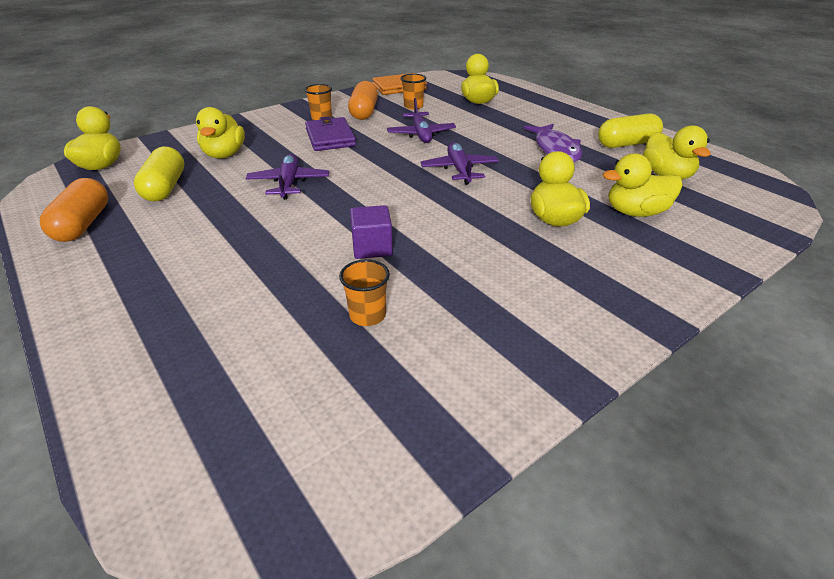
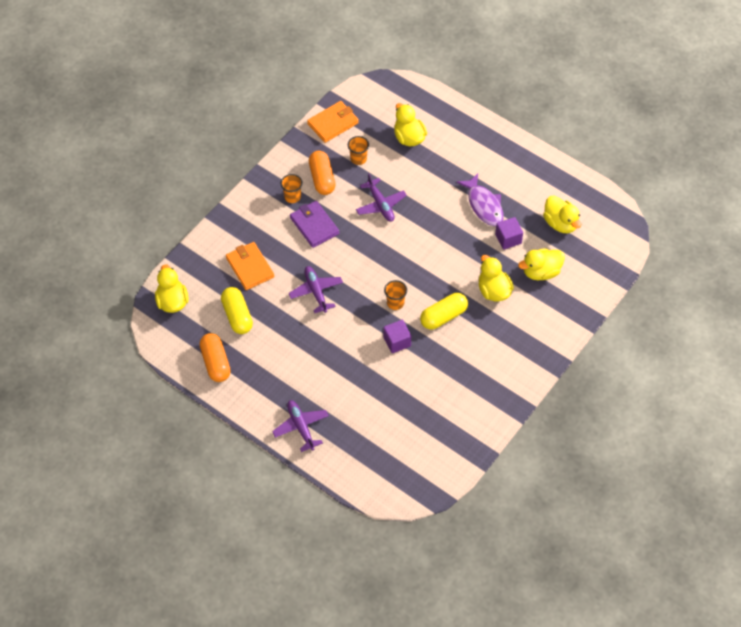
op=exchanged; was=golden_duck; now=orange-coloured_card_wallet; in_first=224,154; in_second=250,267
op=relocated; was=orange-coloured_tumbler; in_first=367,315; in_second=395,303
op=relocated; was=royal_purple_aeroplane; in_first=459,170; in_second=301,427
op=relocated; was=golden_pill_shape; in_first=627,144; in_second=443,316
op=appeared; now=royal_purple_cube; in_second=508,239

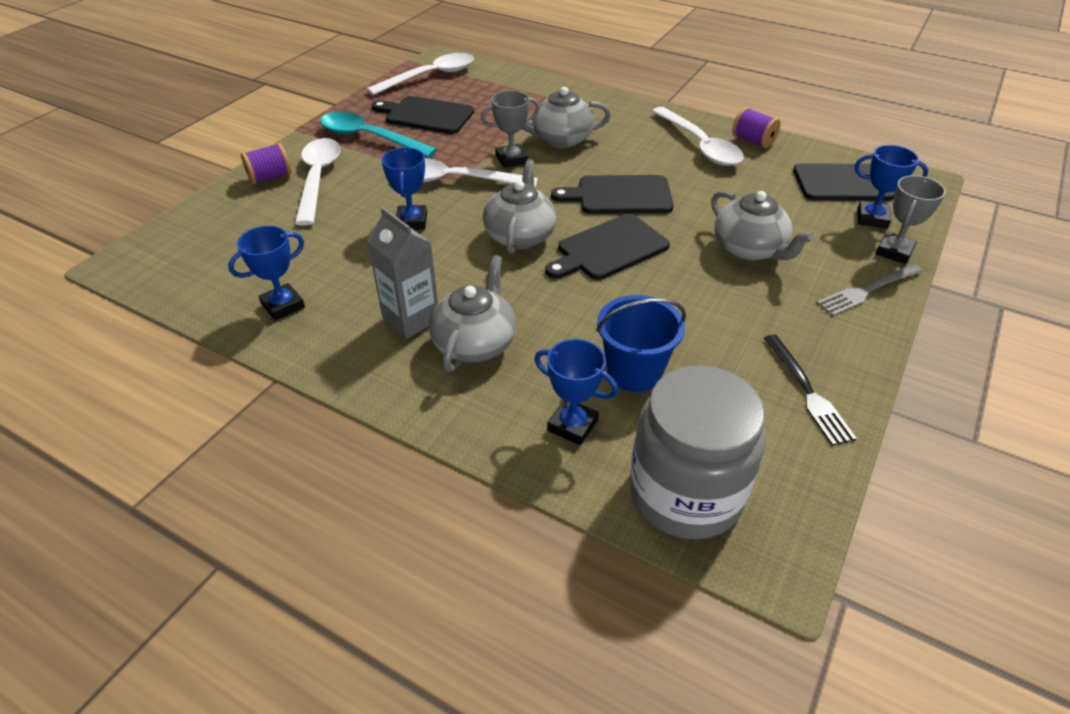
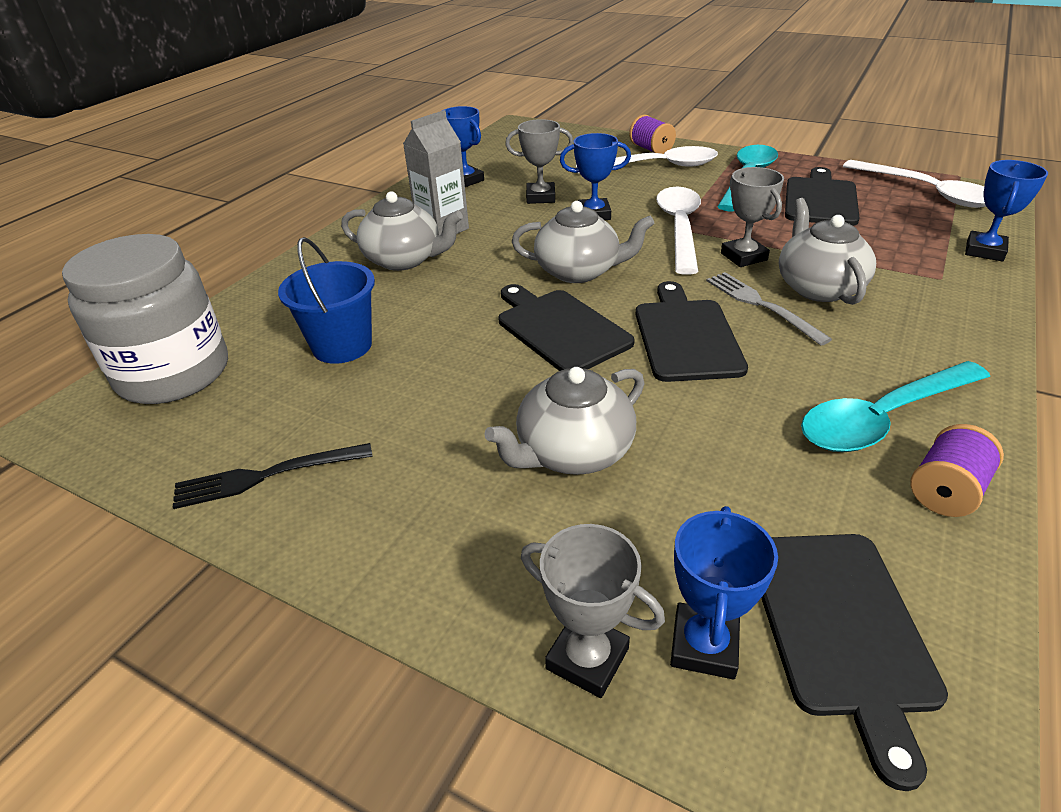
op=relocated; was=royal_blue_award_cup; in_first=572,425; in_second=984,251
op=colour; was=pure_white_tablespoon; now=aqua_tablespoon; in_first=700,145; in_second=882,418
op=relocated; was=grey_dinner_fork; in_first=866,291; in_second=760,305
op=appeared; now=grey_award_cup; in_second=540,197

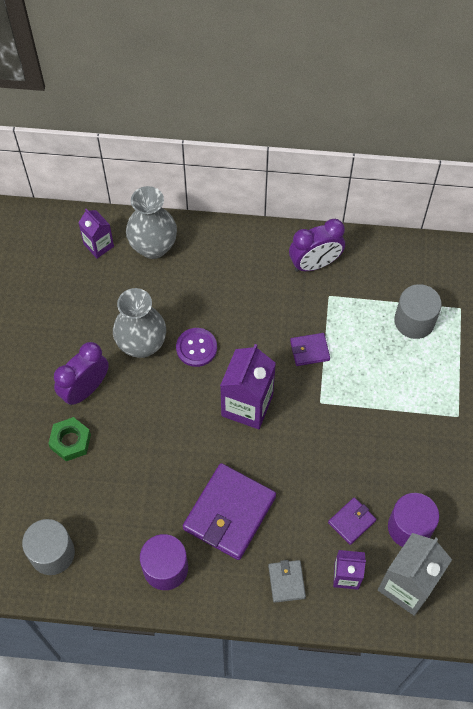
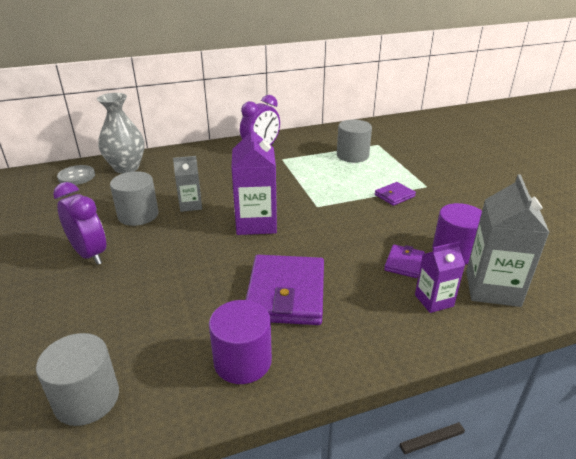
op=missing; was=emerald_hex_nut; in_first=70,441
op=spun; was=royal_purple_bedside_clock; in_first=85,389; in_second=90,254; clockwise=120
op=exchanged; was=royal_purple_juice_carton; now=grey_sewing_button; in_first=98,245; in_second=76,176
op=exchanged; was=grey_flower_vase; now=grey_cylinder; in_first=142,344; in_second=138,215
op=exchanged; was=royal_purple_sewing_button; now=grey_juice_carton; in_first=196,348; in_second=190,205
op=missing; was=grey_card_wallet; in_first=286,581
op=relocated; was=royal_purple_card_wallet; in_first=309,350; in_second=394,196

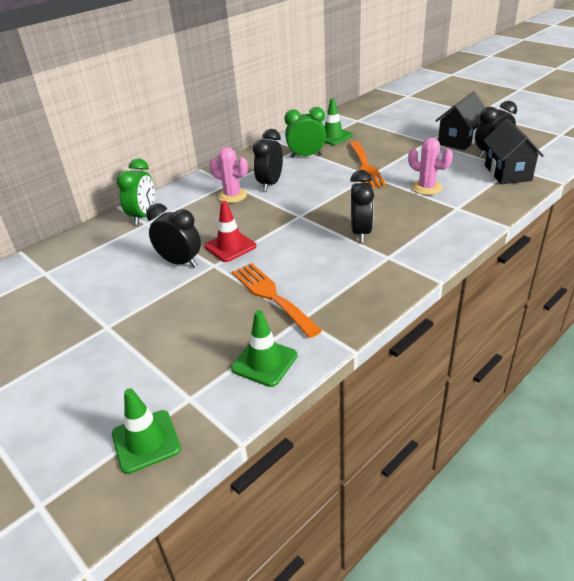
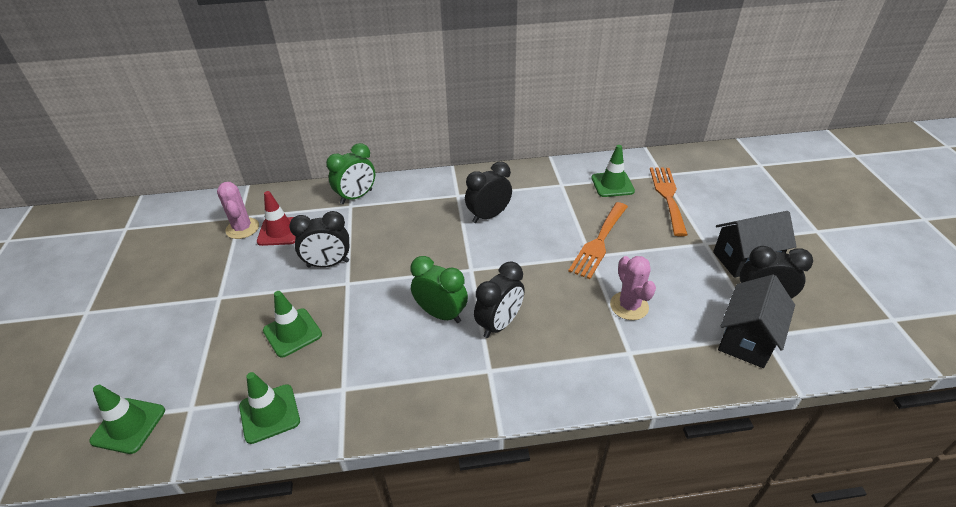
op=spun; was=jet-black_bedside_clock; in_first=180,262; in_second=328,264; clockwise=105
op=relocated; was=scarlet_road_cone; in_first=230,246; in_second=280,231
op=relocated; was=rosy_cactus; in_first=232,195; in_second=242,228
op=relocated; was=orange-coloured_dinner_fork; in_first=271,296; in_second=667,196
op=relocated; was=emerald_bedside_clock; in_first=306,156; in_second=441,314
op=appeared; now=emerald_road_cone; in_second=292,332

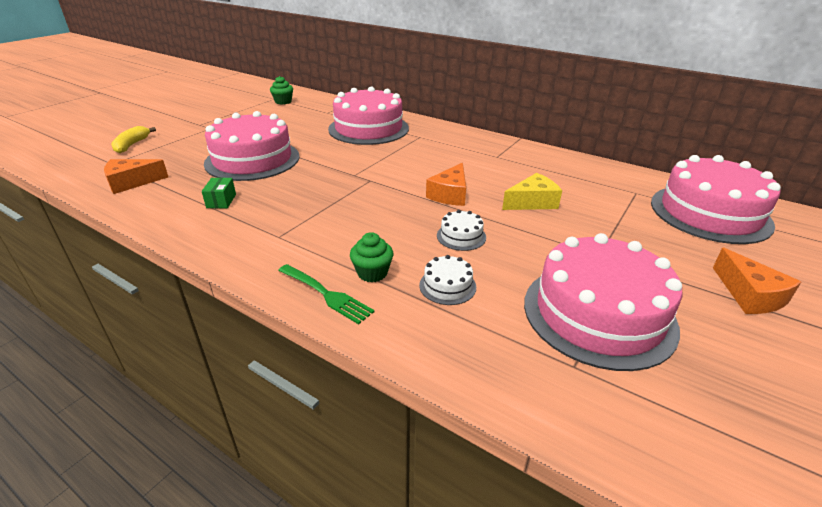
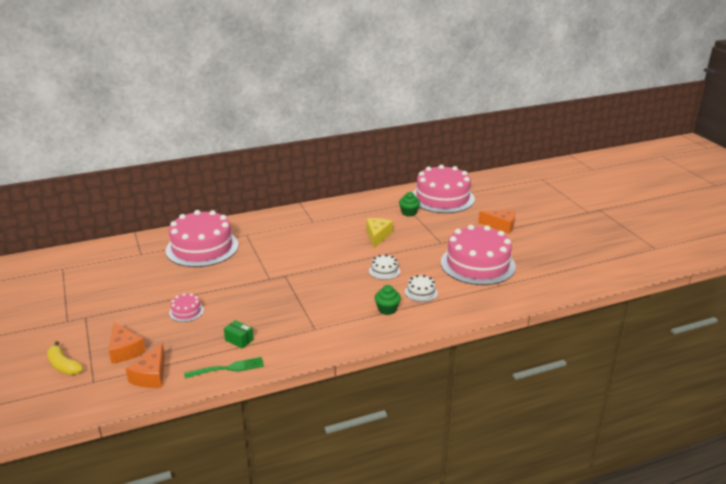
op=size; was=rosy_cake; in_first=252,159; in_second=186,311; ratio=0.41
op=relocated; was=emerald_cupcake; in_first=283,102; in_second=409,213
op=relocated; was=emerald_dinner_fork; in_first=327,294; in_second=228,368
op=relocated; was=orange-coloured_cheese; in_first=450,194; in_second=125,350

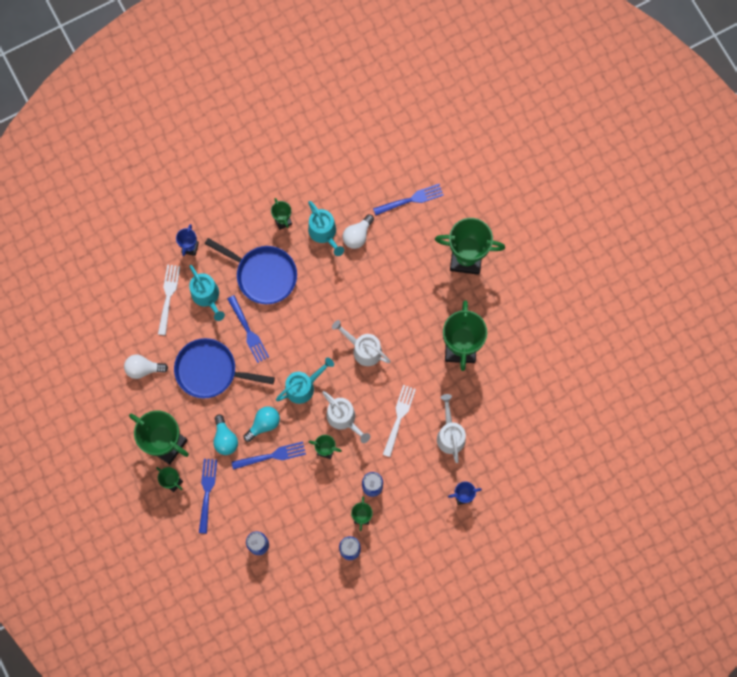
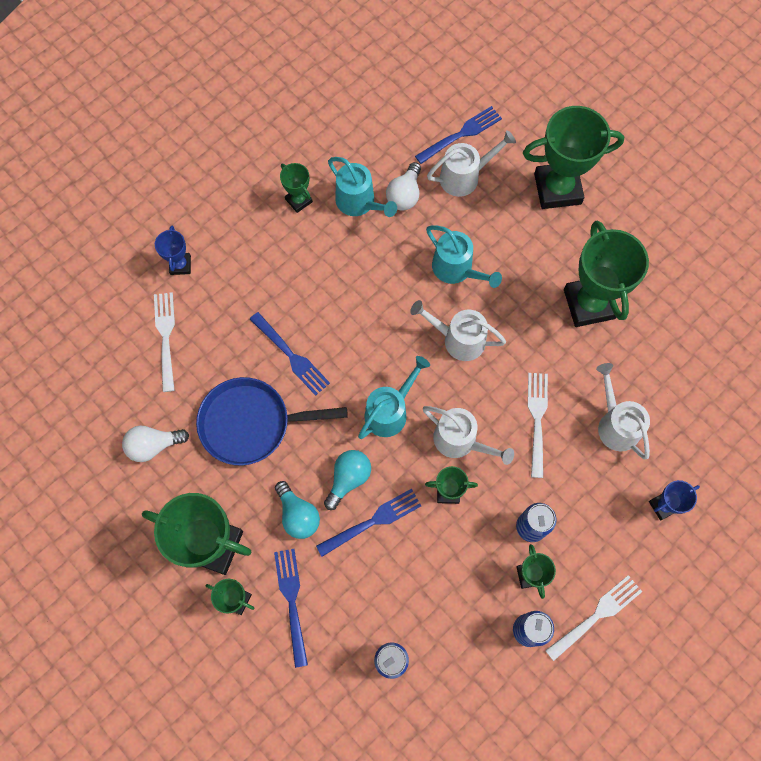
op=relocated; was=aqua_watering_pot; in_first=207,297; in_second=457,270
op=missing; was=royal_blue_skillet; in_first=263,275
op=appeared; now=pure_white_watering_pot; in_second=465,177
op=appeared; now=pure_white_dinner_fork; in_second=596,616

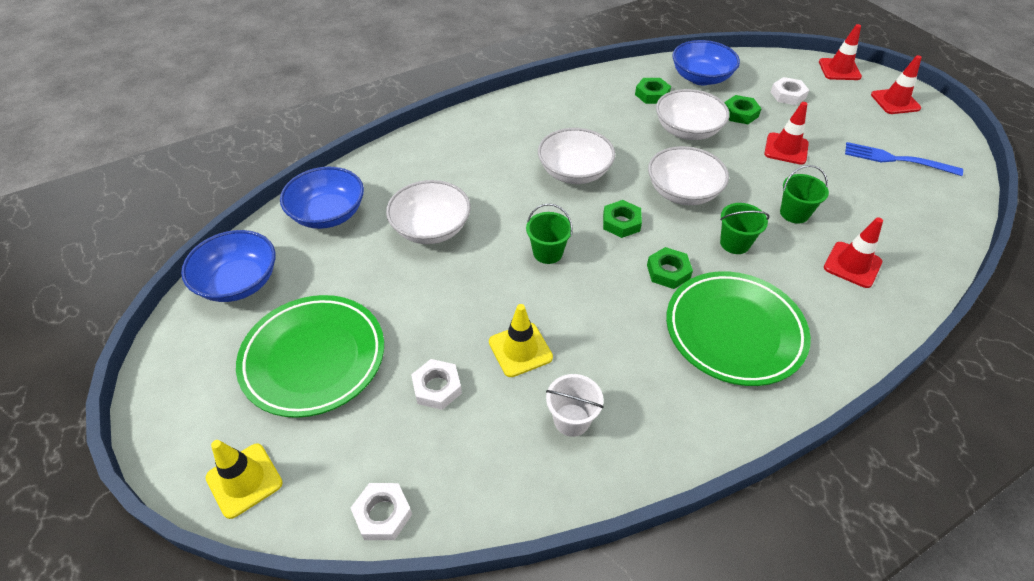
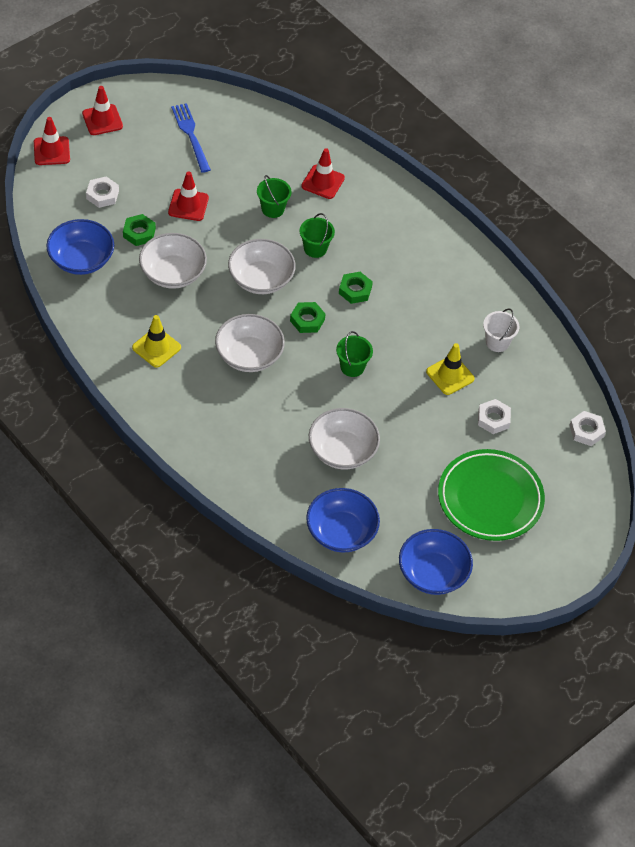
op=relocated; was=golden_road_cone; in_first=244,480; in_second=156,347
op=missing; was=emerald_hex_nut; in_first=652,94
op=missing; was=emerald_plate; in_first=734,331
op=spun; was=royal_blue_dinner_fork; in_first=896,160; in_second=190,135; clockwise=150

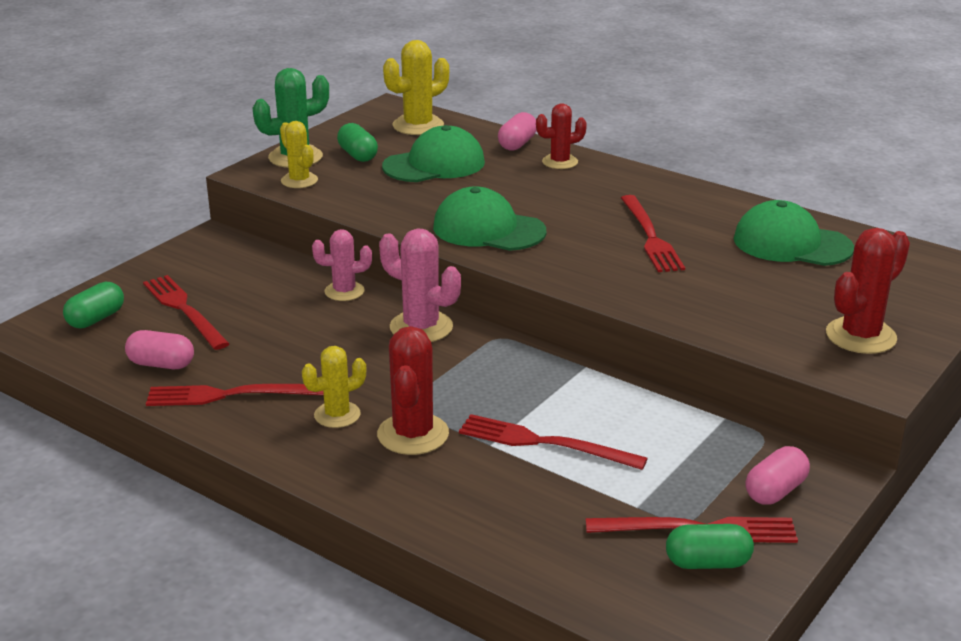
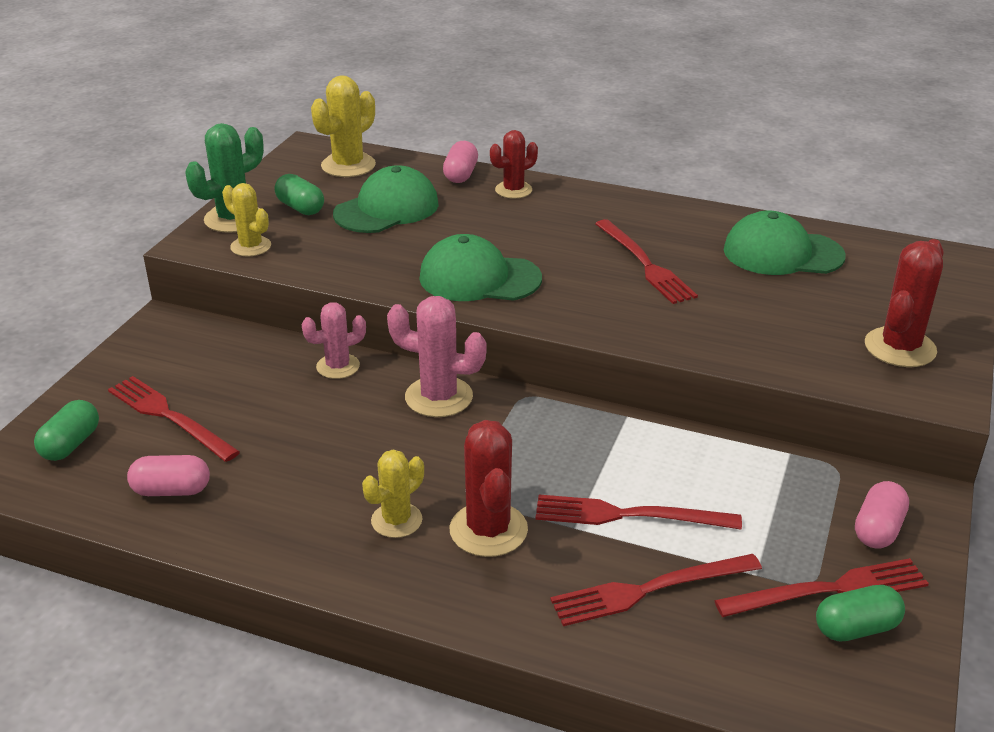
op=relocated; was=scarlet_dinner_fork; in_first=231,395; in_second=649,590

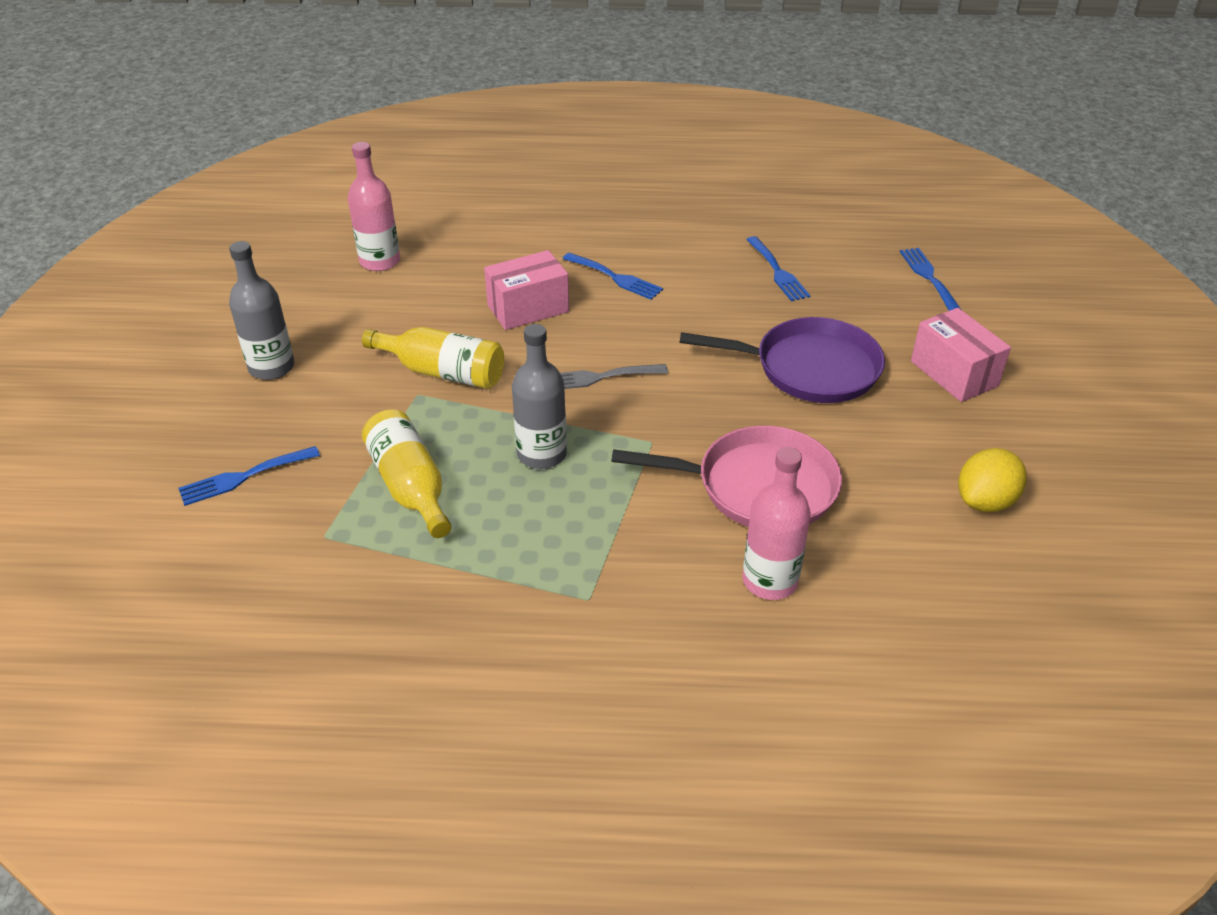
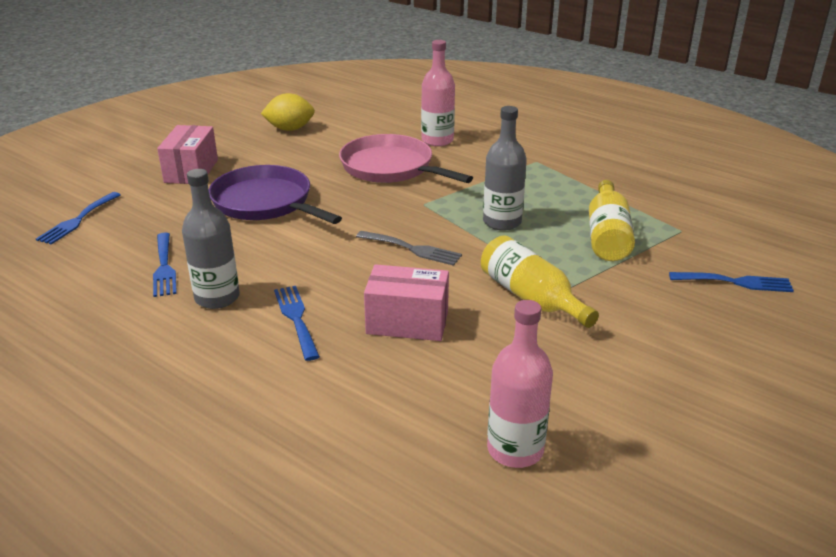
op=relocated; was=grey_flask; in_first=271,367; in_second=217,297
op=spun; was=royal_blue_dinner_fork; in_first=778,272; in_second=164,267; clockwise=150

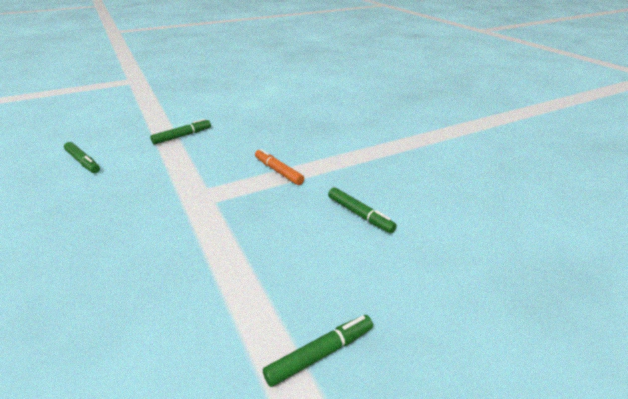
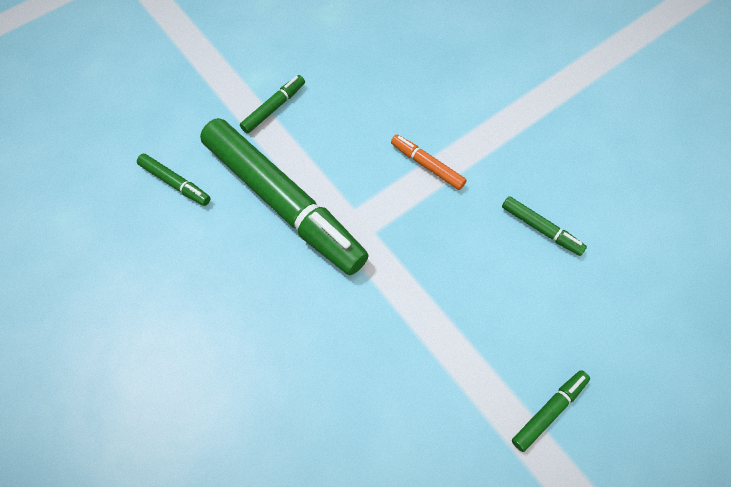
op=appeared; now=emerald_marker_pen; in_second=283,202

